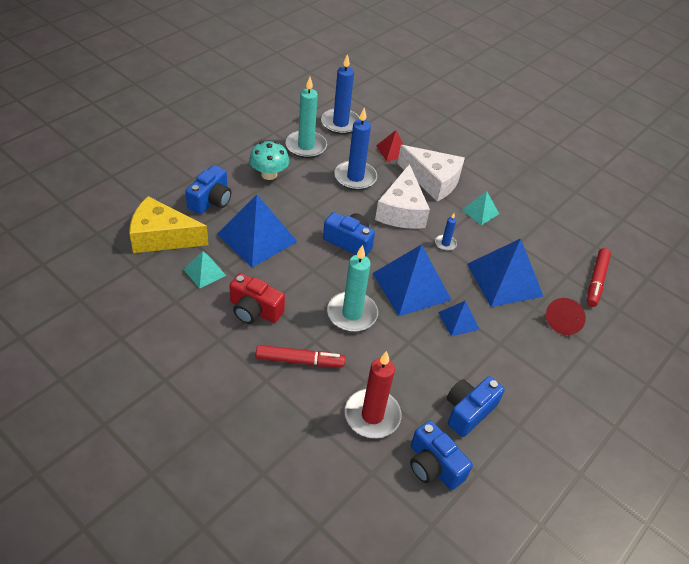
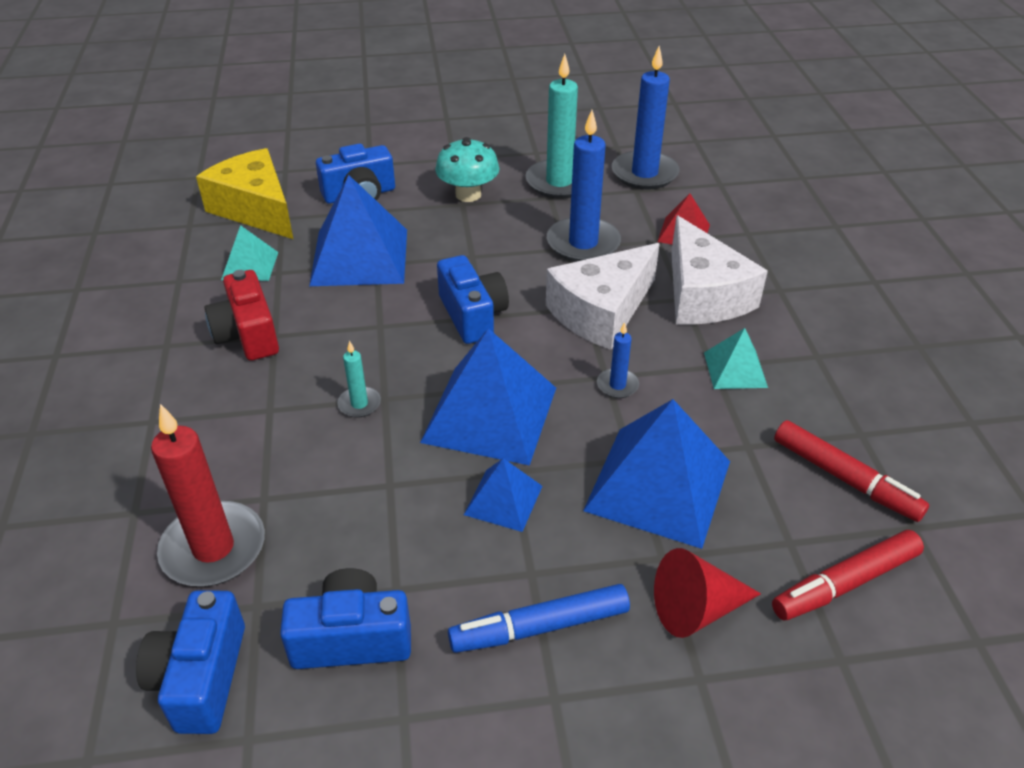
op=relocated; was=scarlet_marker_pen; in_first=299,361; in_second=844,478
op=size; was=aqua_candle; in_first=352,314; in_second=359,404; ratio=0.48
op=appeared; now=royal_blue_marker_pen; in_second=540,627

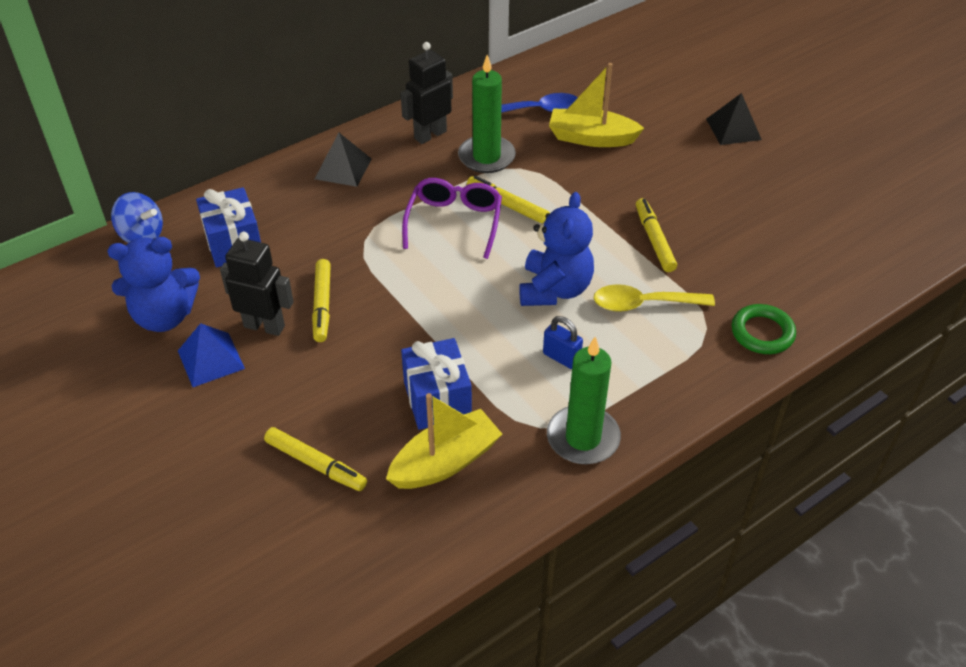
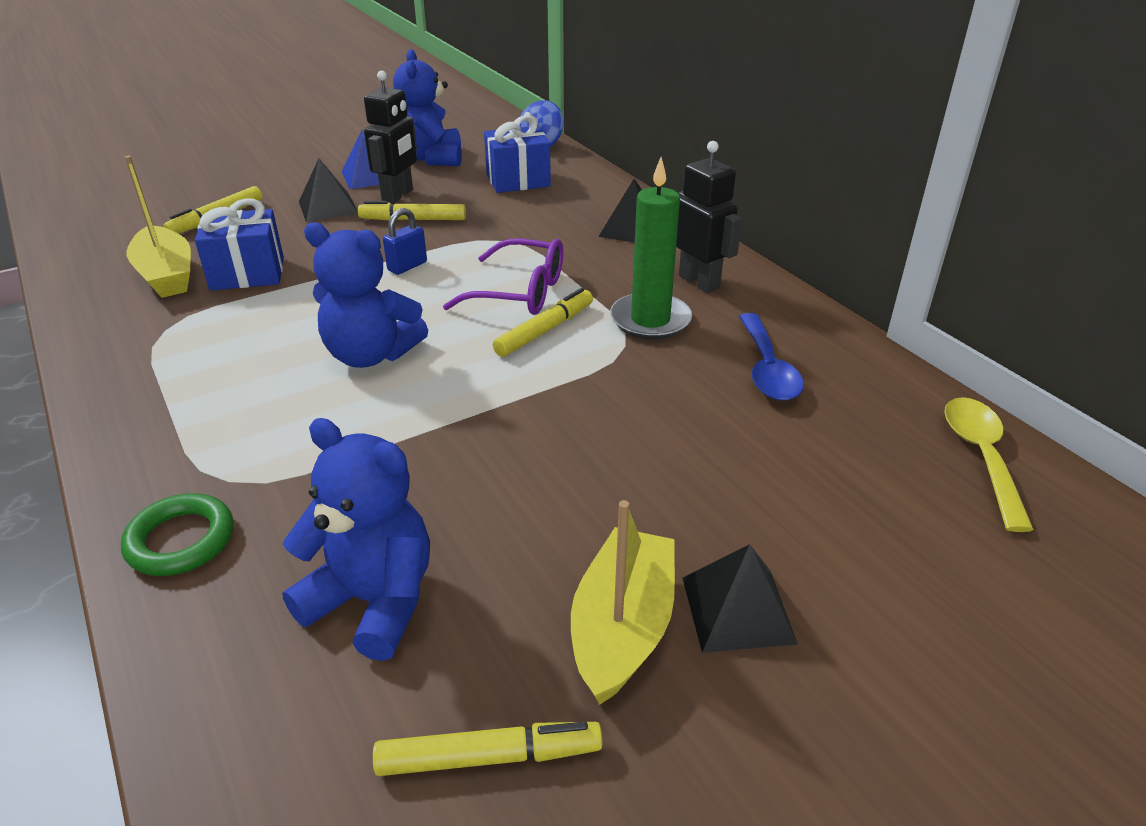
op=relocated; was=royal_blue_lock; in_first=561,357; in_second=407,266
op=missing; was=emerald_candle; in_first=583,438
op=relocated; was=golden_boat; in_first=591,138; in_second=622,628
op=relocated; was=golden_tablespoon; in_first=643,304; in_second=981,457
op=relocated; was=golden_marker_pen; in_first=654,240; in_second=489,757
op=appeared; now=royal_blue_teddy; in_second=373,601
op=appeared; now=jet-black_pyramid; in_second=328,207

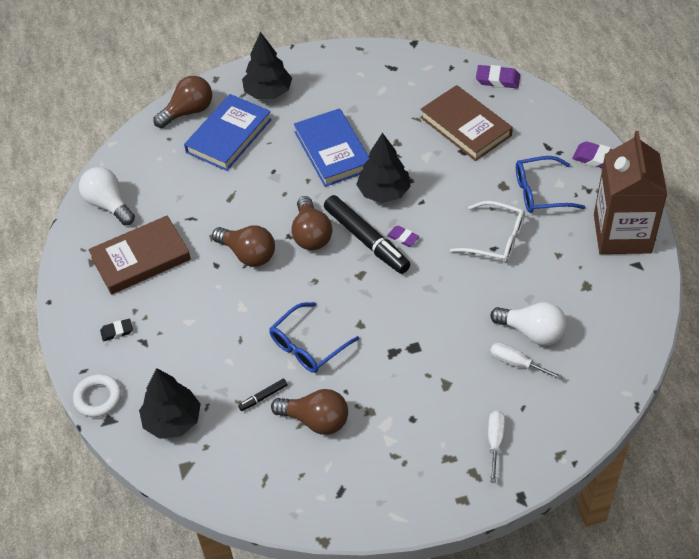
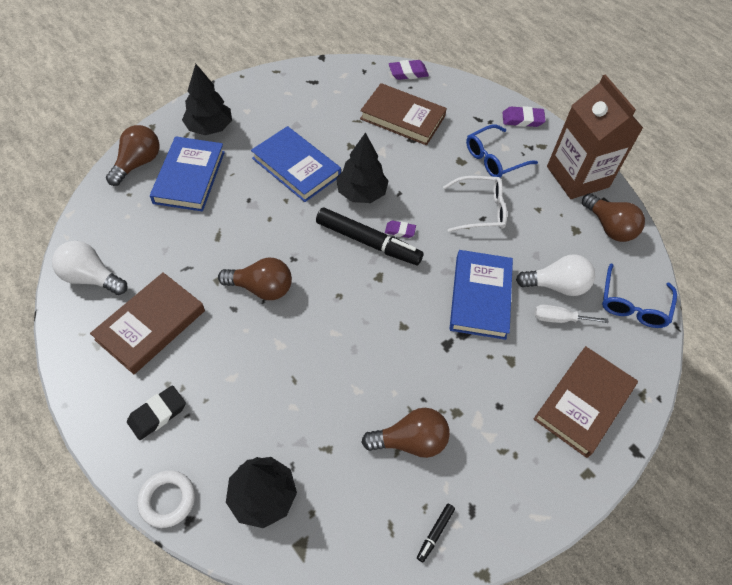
op=size; was=jet-black_pencil_eraser; in_first=117,331; in_second=157,414; ratio=1.56
op=relocated; was=jet-black_marker_pen; in_first=263,397; in_second=435,533
op=relocated; was=royal_blue_eyeglasses; in_first=308,346; in_second=633,304
op=relocated; was=russet_light_bulb; in_first=311,234; in_second=609,227
op=exchanged; was=pure_white_flat_screwdriver; now=russet_book; in_first=495,442; in_second=583,403
op=appeared; now=royal_blue_book; in_second=480,297

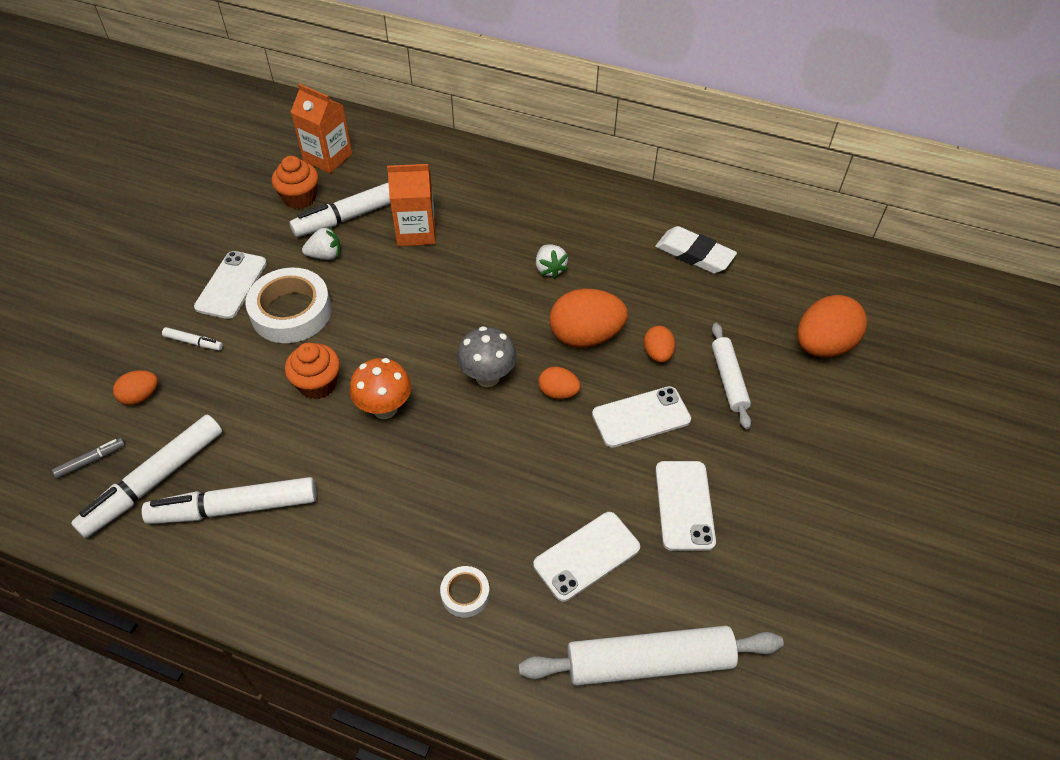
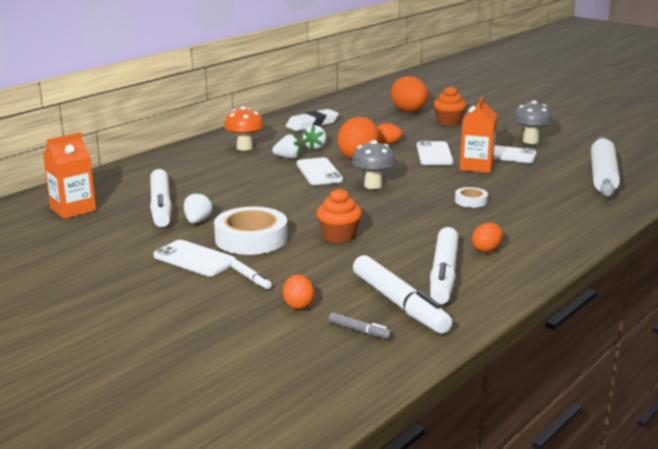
op=spun; was=grey_marker_pen; in_first=91,461; in_second=359,331; clockwise=135
op=spun; was=pure_white_marker_pen; in_first=194,342; in_second=251,279; clockwise=105
op=relocated; was=orange-coloured_cupcake; in_first=300,198; in_second=448,122
op=relocated; was=orange-coloured_mushroom; in_first=385,408; in_second=244,147
op=relocated; was=orange-coloured_juice_carton; in_first=416,232; in_second=476,166
op=relocated; was=pure_white_tape; in_first=465,594; in_second=471,201
op=relocated; was=pure_white_phone; in_first=586,556; in_second=319,172
op=relocated; was=orange-coloured_egg_shape; in_first=558,392; in_second=486,249
op=missing; was=pure_white_dough_roller; in_first=728,380
op=appeared; now=pure_white_strawberry; in_second=315,147
op=appeared; now=grey_mushroom; in_second=530,141

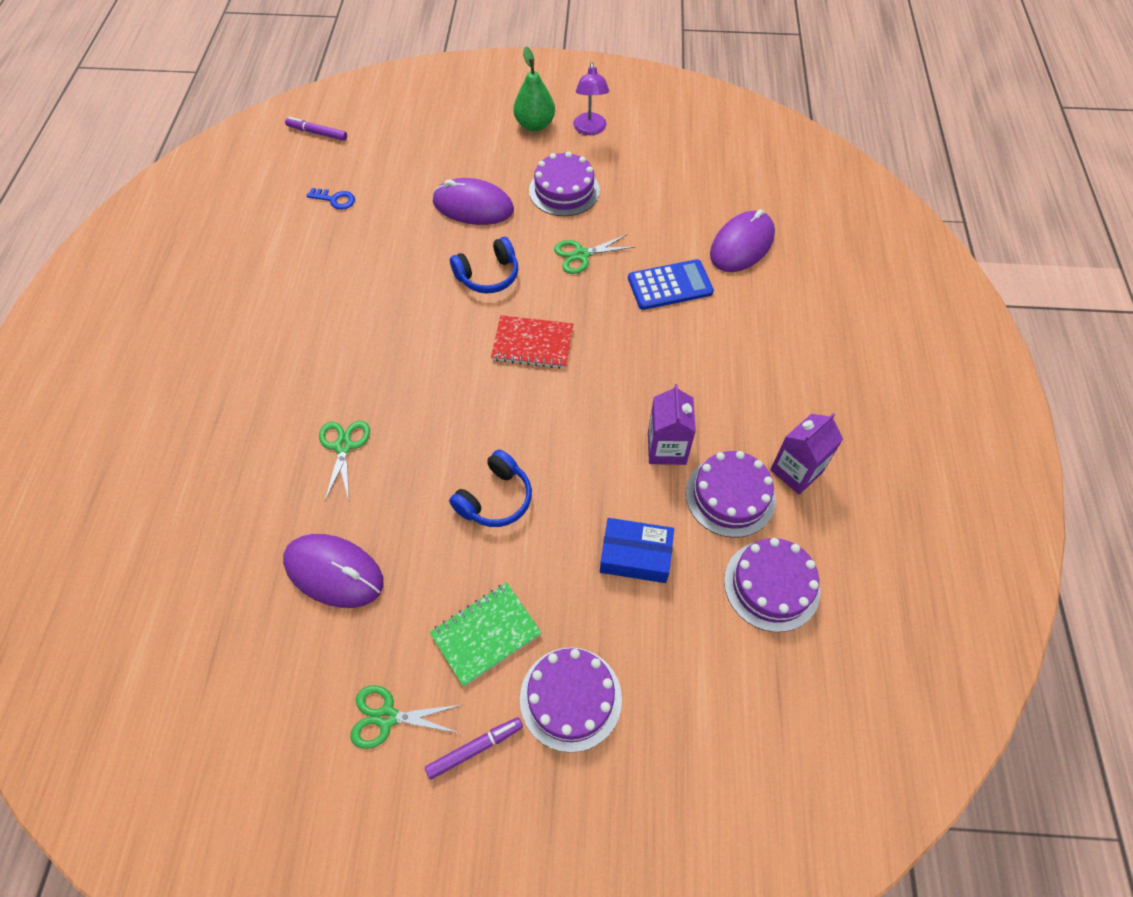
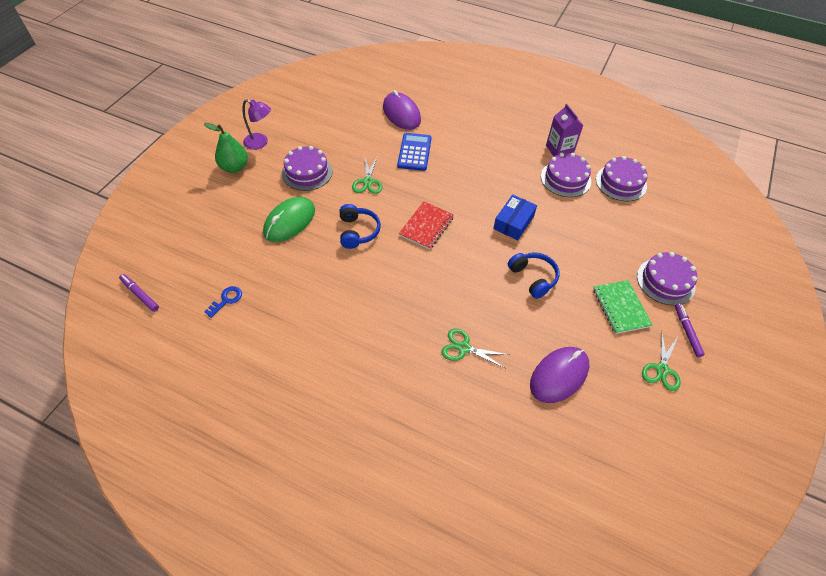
op=spun; was=royal_purple_marker_pen; in_first=317,133; in_second=140,295; clockwise=90
op=colour; was=royal_purple_PC_mouse; now=emerald_PC_mouse; in_first=473,206; in_second=289,221
op=relocated; was=royal_blue_parcel; in_first=635,555; in_second=513,222
op=missing; was=royal_purple_juice_carton; in_first=666,448

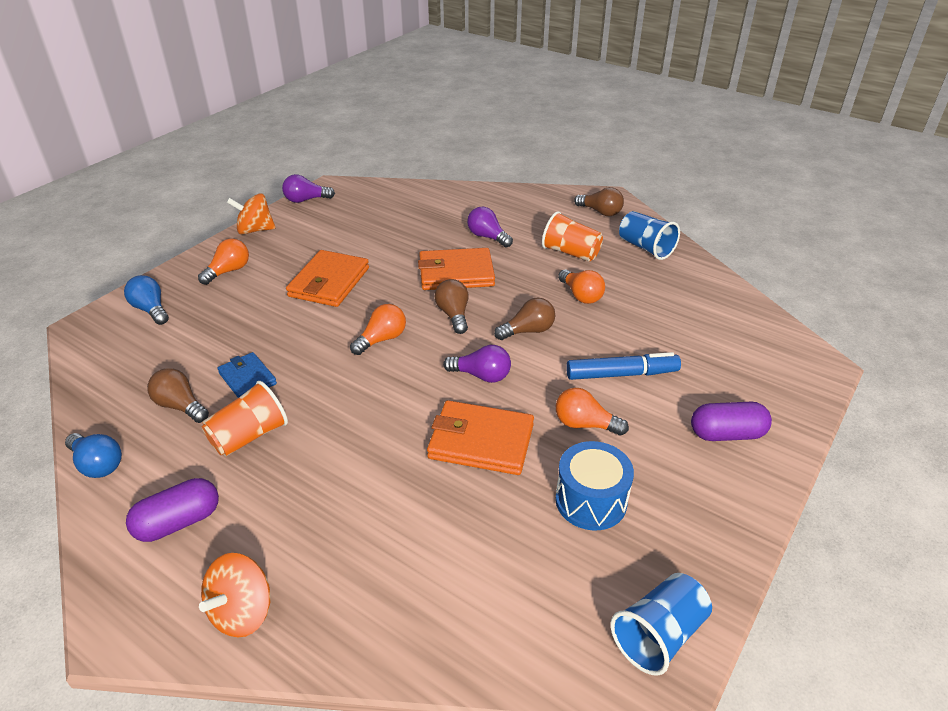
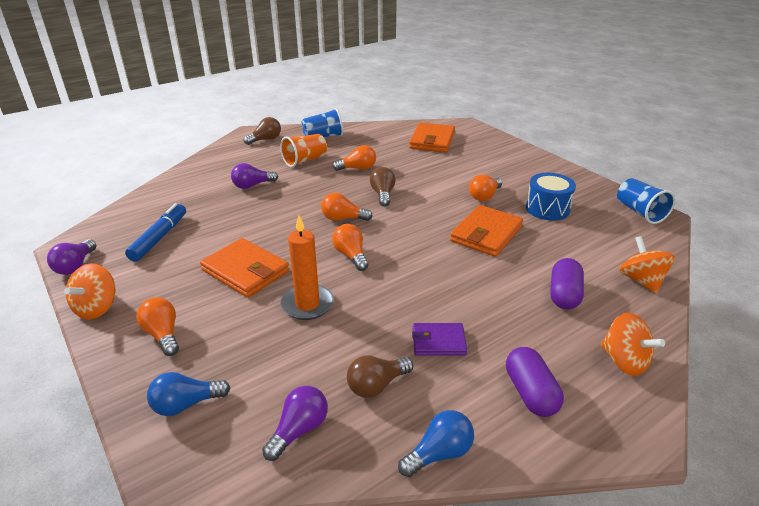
op=exchanged; was=orange-coloured_tumbler; now=royal_purple_card_wallet; in_first=249,436; in_second=438,342
op=missing; was=royal_blue_card_wallet; in_first=247,378
op=relocated; was=orange-coloured_card_wallet; in_first=456,273; in_second=432,140
op=colour; was=russet_light_bulb; now=orange-coloured_light_bulb; in_first=453,315; in_second=343,218
op=relocated; was=royal_purple_light_bulb; in_first=481,375; in_second=299,430
op=relocated; was=royal_blue_marker_pen; in_first=621,374; in_second=159,238
op=relocated; was=royal_purple_pill_shape; in_first=726,434; in_second=564,295
op=appeared; now=orange-coloured_candle; in_second=307,304
op=appeared; now=orange-coloured_spinning_top; in_second=641,280

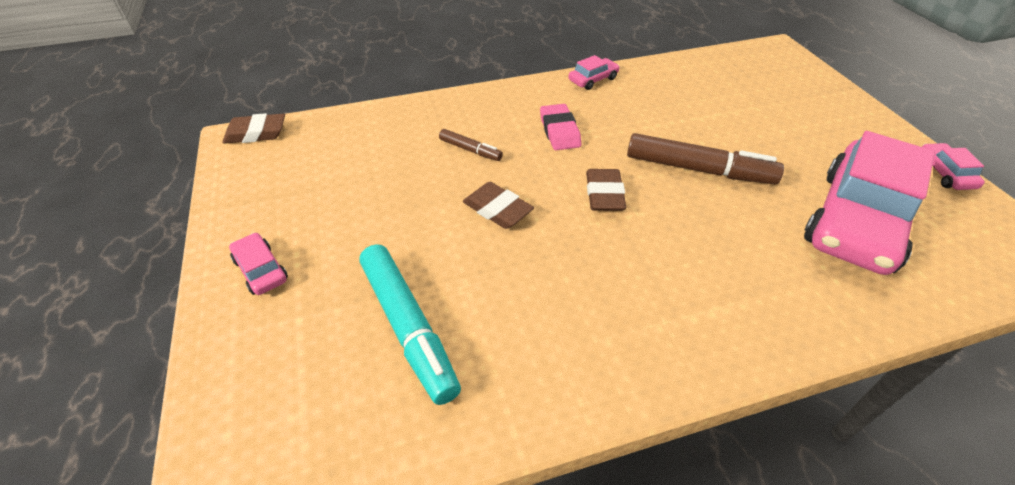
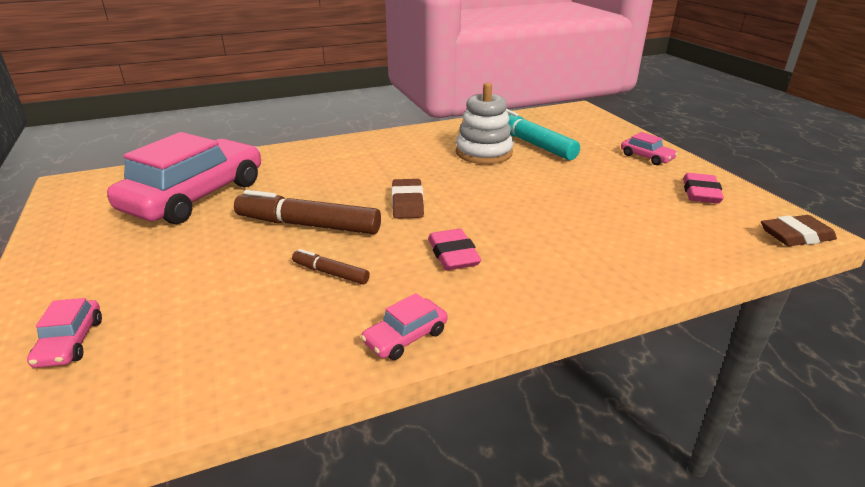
op=relocated; was=russet_marker_pen; in_first=470,150; in_second=330,273
op=missing; was=russet_pencil_eraser; in_first=497,209
op=relocated; was=rosy_car; in_first=944,173; in_second=70,342
op=appeared; now=pure_white_stacking_rings; in_second=484,153
op=appeared; now=rosy_pencil_eraser; in_second=700,193

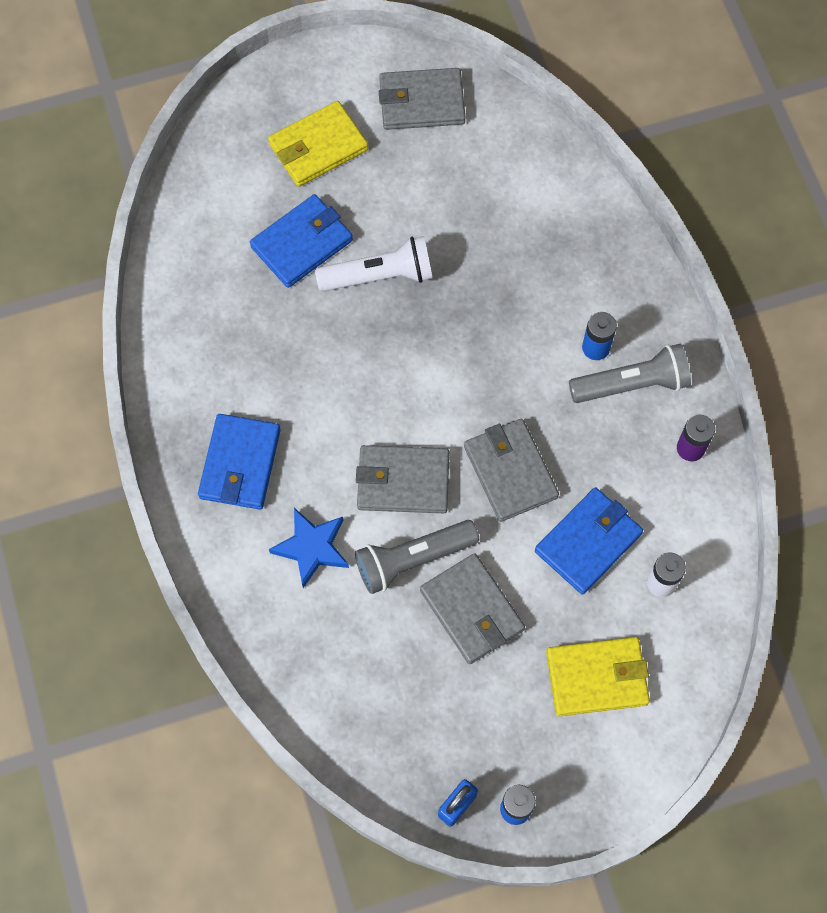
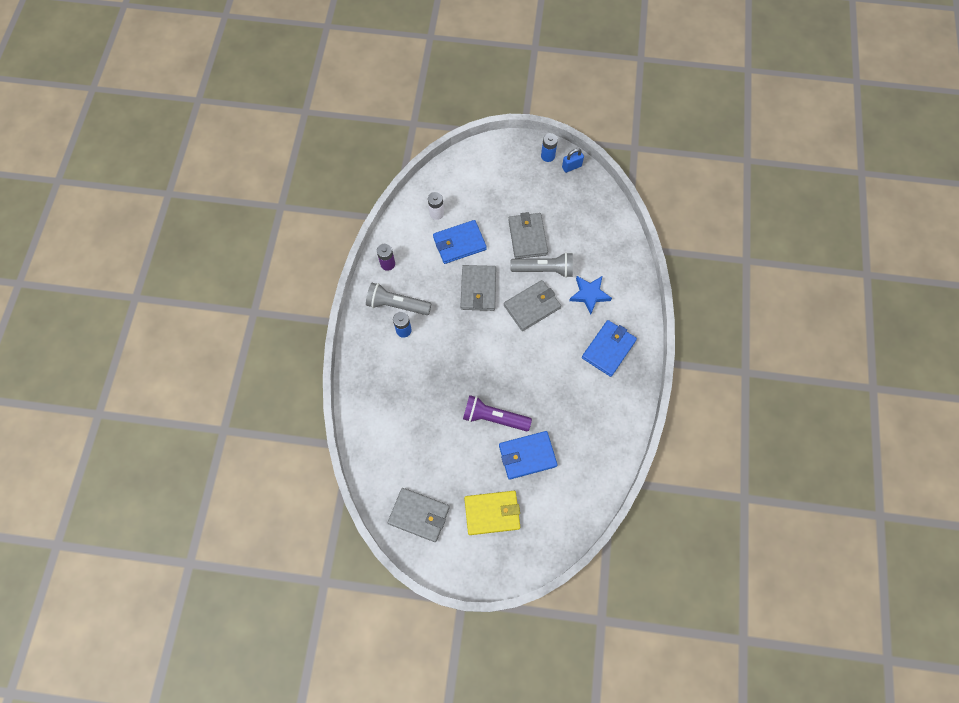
op=colour; was=pure_white_flashlight; now=royal_purple_flashlight; in_first=379,276; in_second=494,417
op=spun; was=grey_card_wallet; in_first=403,481; in_second=532,306; clockwise=-60
op=missing; was=golden_card_wallet; in_first=597,677

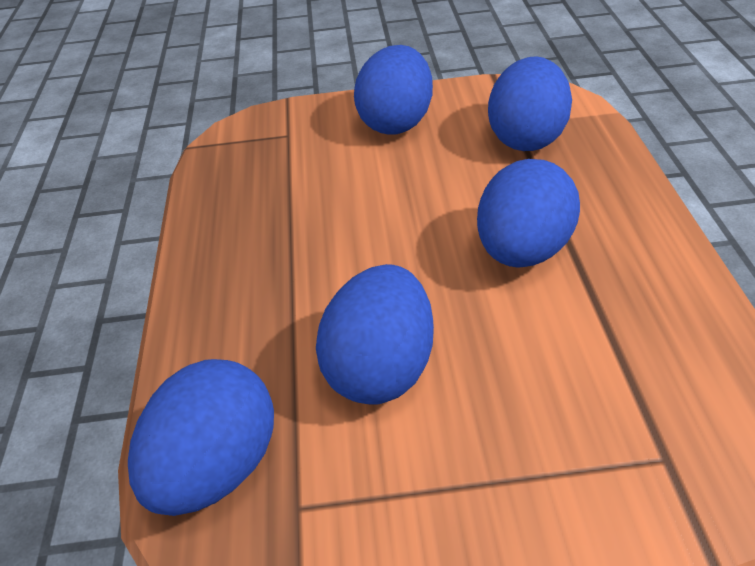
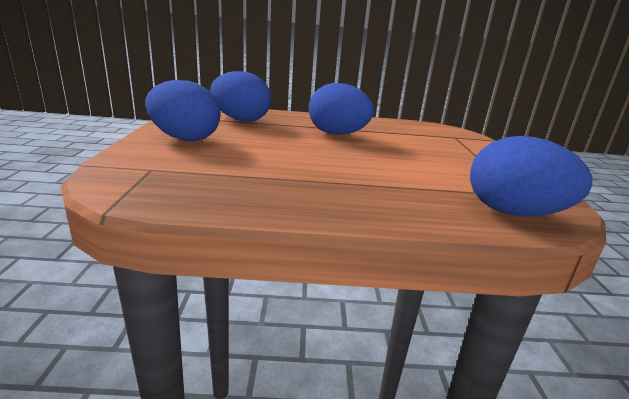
op=missing; was=royal_blue_egg_shape; in_first=380,368

